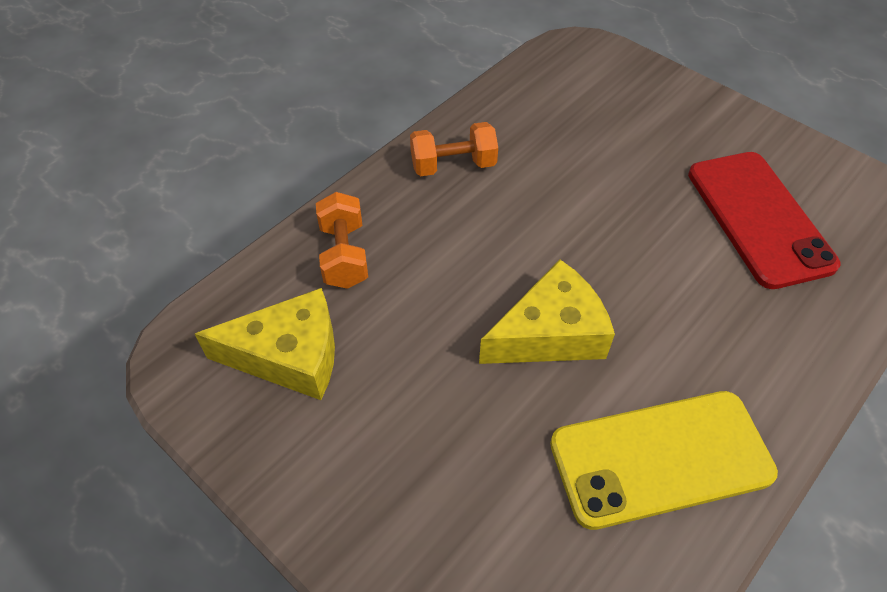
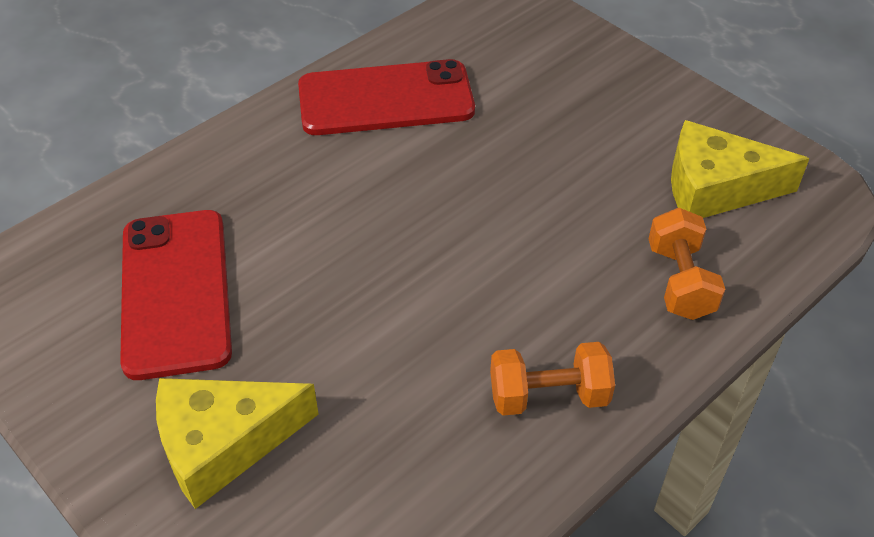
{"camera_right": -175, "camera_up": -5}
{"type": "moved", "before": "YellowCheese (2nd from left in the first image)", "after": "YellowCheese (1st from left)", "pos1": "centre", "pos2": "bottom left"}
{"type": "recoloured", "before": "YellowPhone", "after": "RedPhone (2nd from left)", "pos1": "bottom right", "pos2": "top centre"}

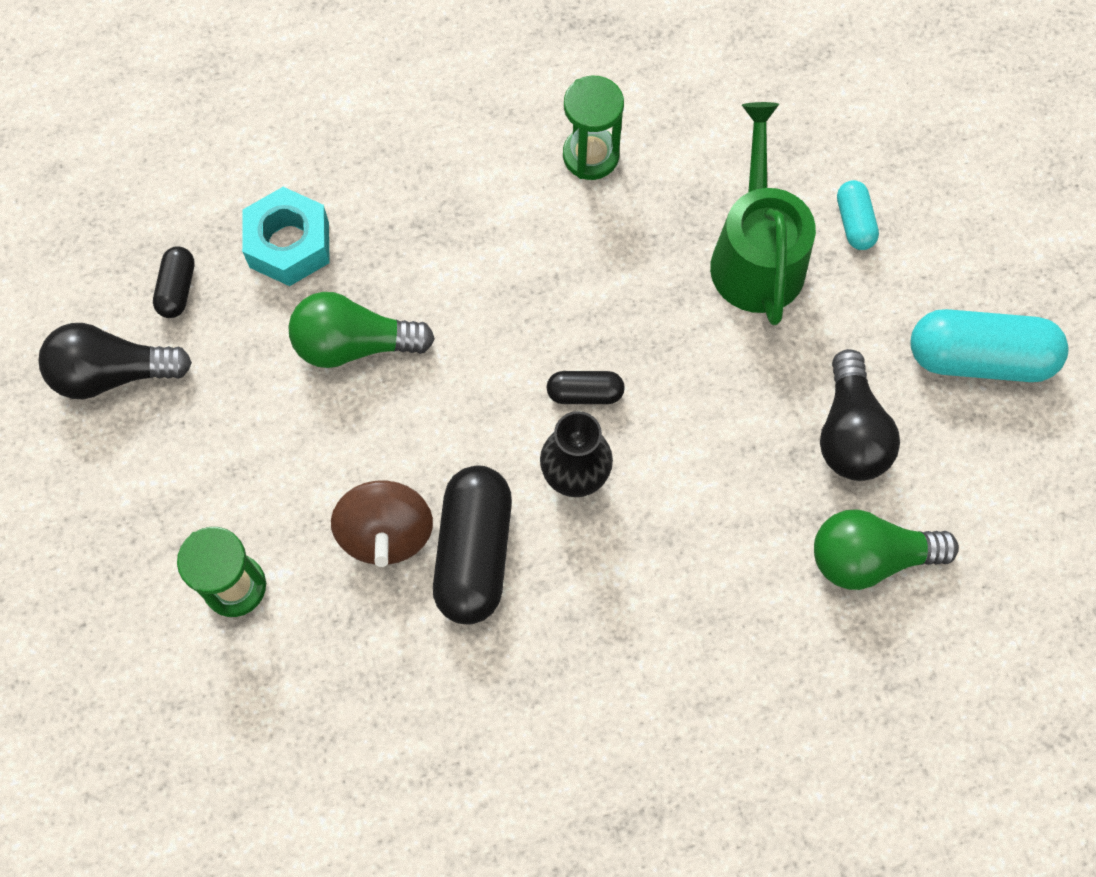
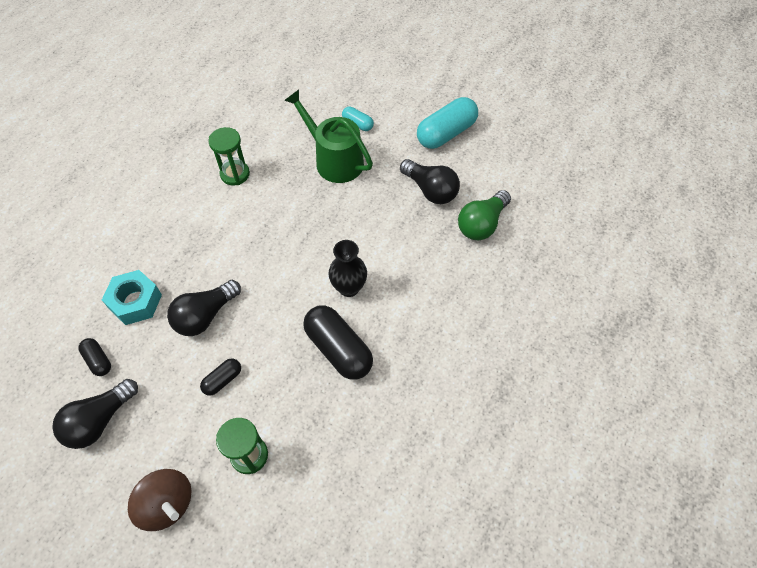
{"camera_right": -45, "camera_up": -10}
{"type": "moved", "before": "BrownSpinningTop", "pos1": "centre", "pos2": "bottom left"}
{"type": "moved", "before": "BlackCapsule (3rd from left in the first image)", "after": "BlackCapsule (2nd from left)", "pos1": "centre", "pos2": "middle left"}
{"type": "recoloured", "before": "GreenLightBulb (1st from left)", "after": "BlackLightBulb (2nd from left)", "pos1": "middle left", "pos2": "middle left"}

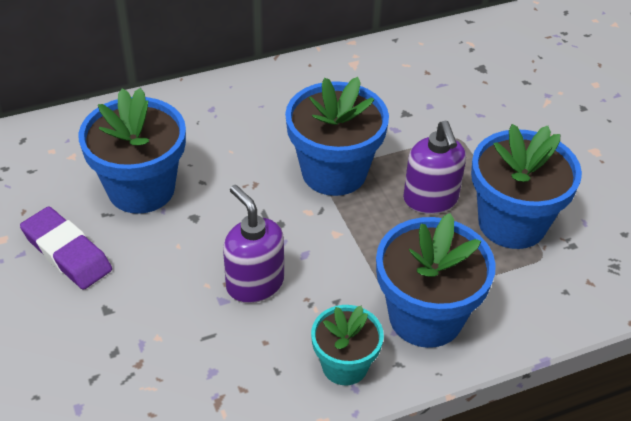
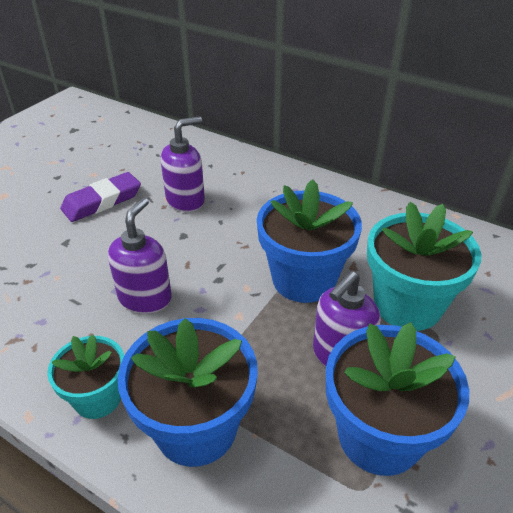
{"camera_right": 55, "camera_up": -5}
{"type": "added", "after": "TurquoiseFlowerPot (2nd from left)", "pos2": "middle right"}
{"type": "replaced", "before": "BlueFlowerPot (1st from left)", "after": "PurpleSoapDispenser (2nd from left)", "pos1": "middle left", "pos2": "top centre"}
{"type": "turned", "before": "PurpleEraser", "pos1": "middle left", "pos2": "middle left", "turn": 45}

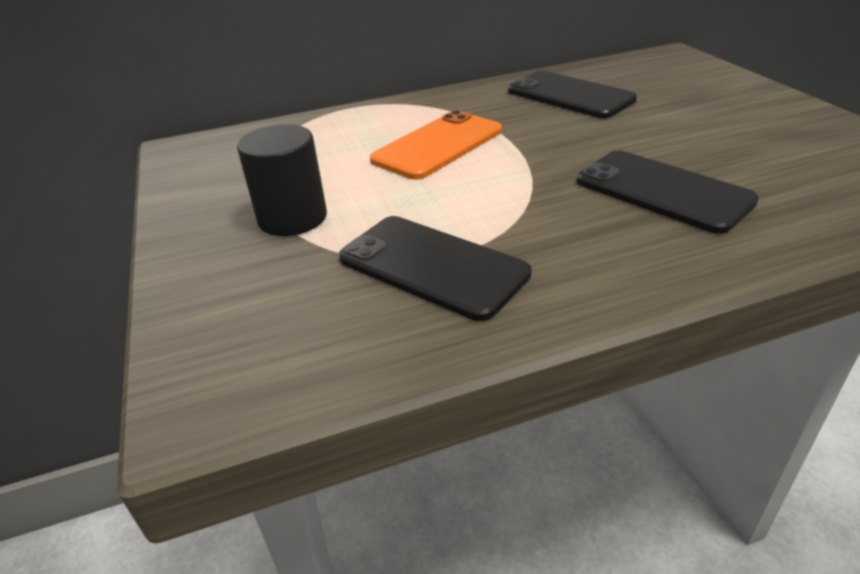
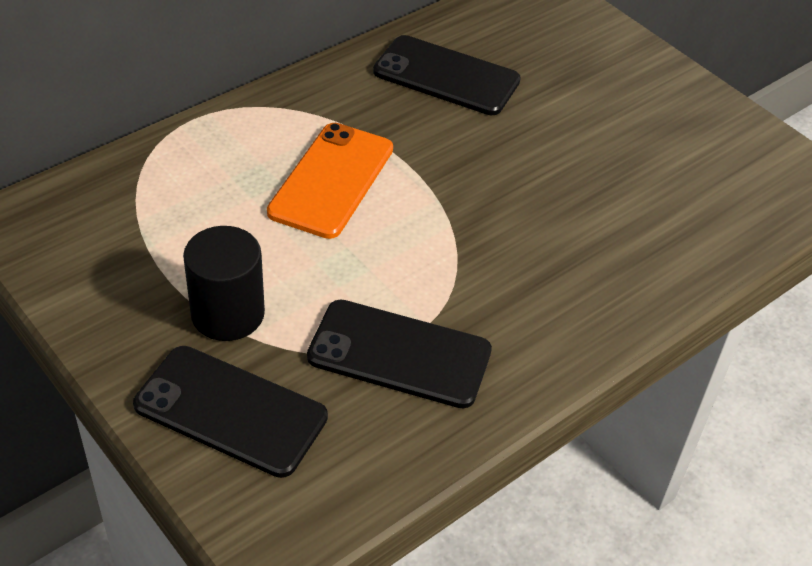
{"camera_right": -25, "camera_up": 10}
{"type": "moved", "before": "BlackPhone (3rd from left in the first image)", "after": "BlackPhone (1st from left)", "pos1": "middle right", "pos2": "bottom left"}

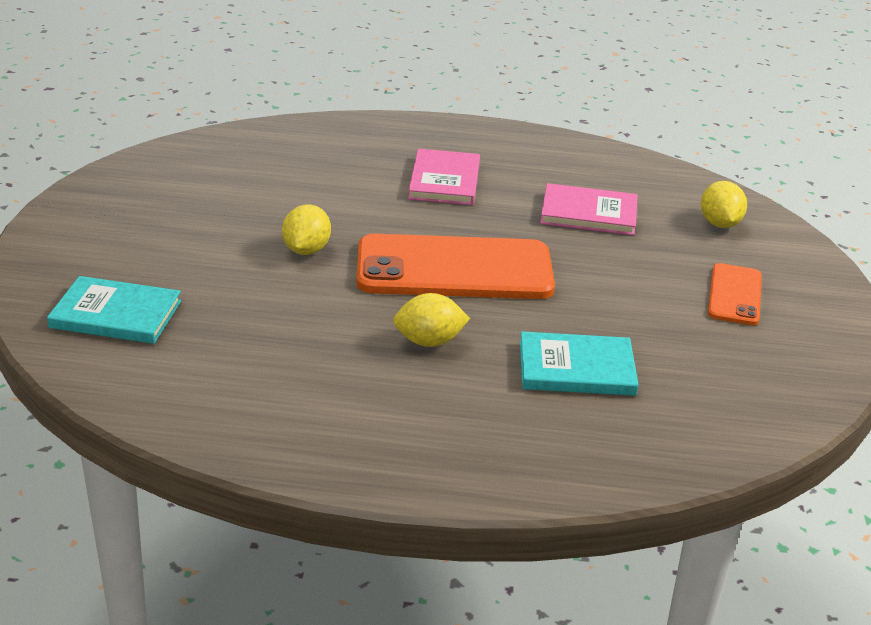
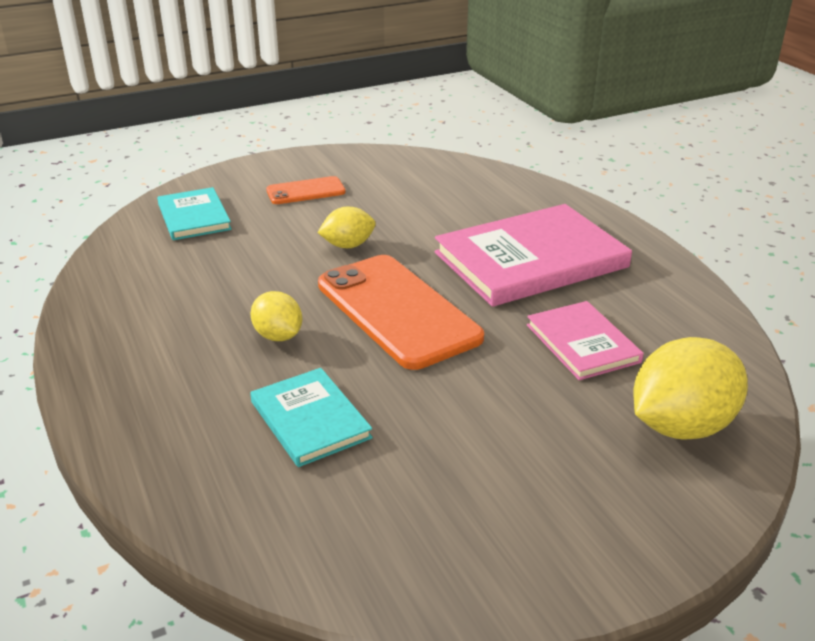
{"camera_right": 60, "camera_up": 0}
{"type": "moved", "before": "OrangePhone (2nd from left in the first image)", "after": "OrangePhone (1st from left)", "pos1": "middle right", "pos2": "top centre"}
{"type": "resized", "before": "PinkBook (1st from left)", "pos1": "top centre", "pos2": "centre", "scale": 1.82}
{"type": "resized", "before": "YellowLemon (3rd from left)", "pos1": "top right", "pos2": "middle right", "scale": 1.77}

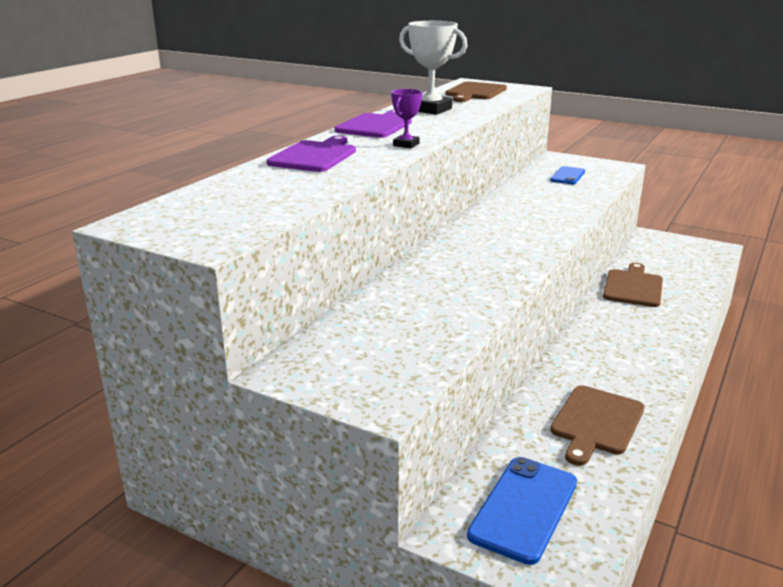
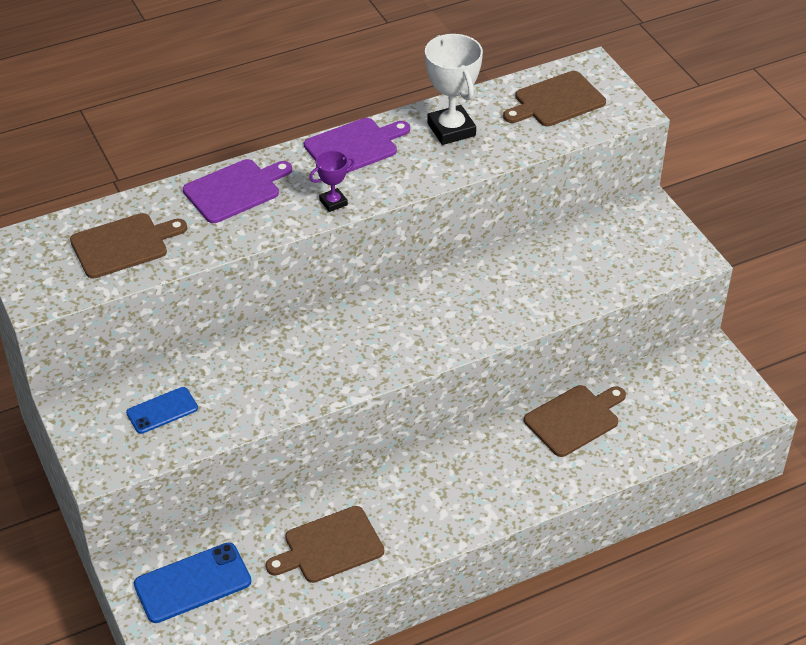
{"camera_right": 35, "camera_up": 20}
{"type": "added", "after": "BrownCuttingBoard (1st from left)", "pos2": "middle left"}
{"type": "moved", "before": "BluePhone (2nd from left in the first image)", "after": "BluePhone (1st from left)", "pos1": "top right", "pos2": "middle left"}

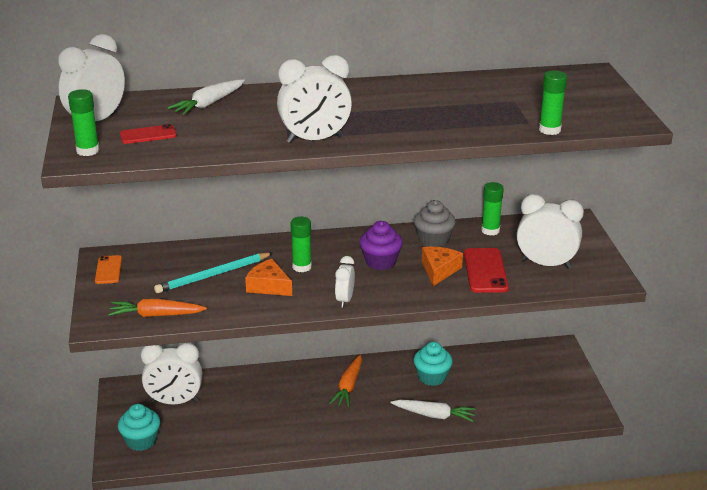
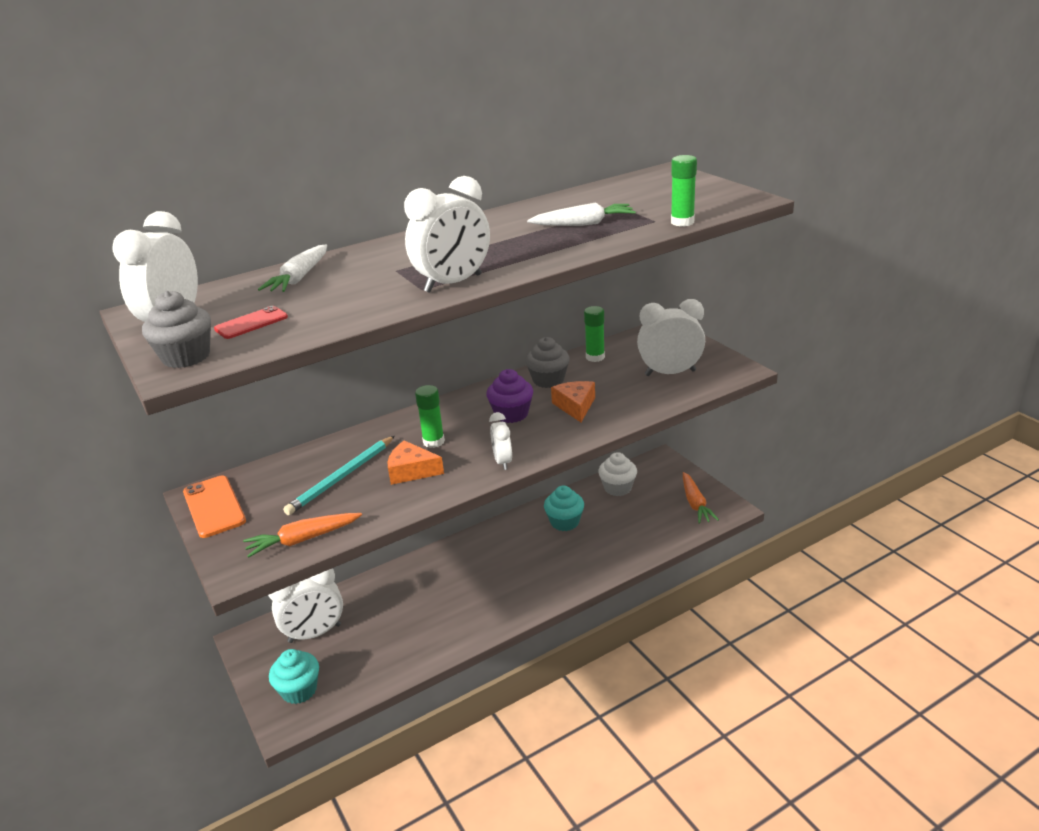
{"camera_right": -20, "camera_up": 0}
{"type": "removed", "before": "RedPhone (2nd from left)", "pos1": "middle right"}
{"type": "added", "after": "WhiteCupcake", "pos2": "centre"}
{"type": "moved", "before": "OrangeCarrot (2nd from left)", "pos1": "bottom centre", "pos2": "middle right"}
{"type": "moved", "before": "WhiteCarrot (2nd from left)", "pos1": "bottom centre", "pos2": "top centre"}
{"type": "replaced", "before": "GreenGlueStick (1st from left)", "after": "GreyCupcake (1st from left)", "pos1": "top left", "pos2": "middle left"}
{"type": "resized", "before": "OrangePhone", "pos1": "middle left", "pos2": "middle left", "scale": 1.59}

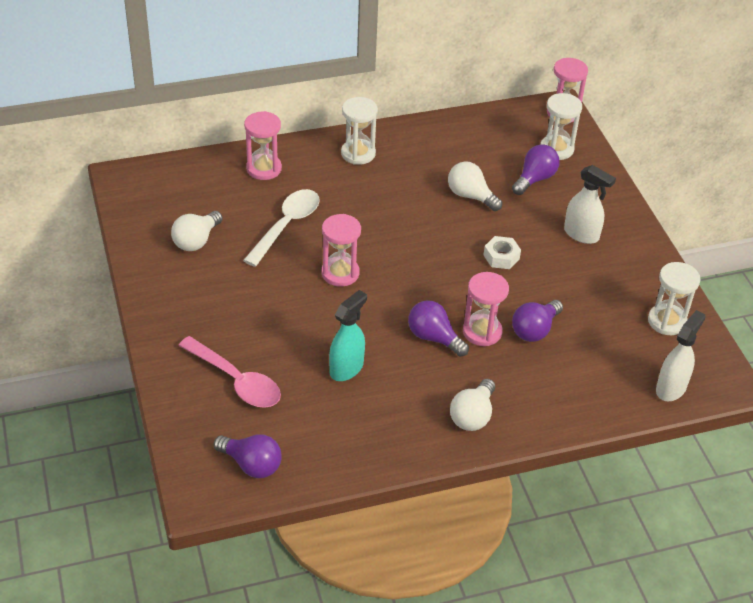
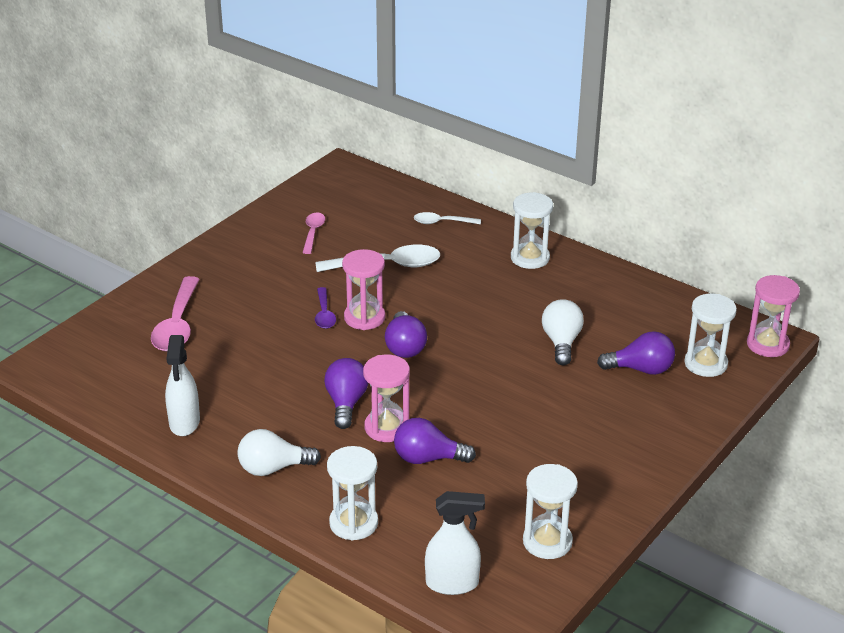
{"camera_right": 55, "camera_up": -10}
{"type": "removed", "before": "TurquoiseSprayBottle", "pos1": "centre"}
{"type": "removed", "before": "WhiteNut", "pos1": "middle right"}
{"type": "added", "after": "PurpleSpoon", "pos2": "centre"}
{"type": "added", "after": "WhiteHourglass (1st from left)", "pos2": "bottom centre"}
{"type": "moved", "before": "PurpleLightBulb (1st from left in the first image)", "after": "PurpleLightBulb (2nd from left)", "pos1": "bottom left", "pos2": "centre"}
{"type": "moved", "before": "WhiteSprayBottle (1st from left)", "pos1": "middle right", "pos2": "middle left"}
{"type": "replaced", "before": "WhiteLightBulb (1st from left)", "after": "PinkSpoon (2nd from left)", "pos1": "middle left", "pos2": "centre"}
{"type": "replaced", "before": "PinkHourglass (1st from left)", "after": "WhiteSpoon (2nd from left)", "pos1": "top centre", "pos2": "centre"}

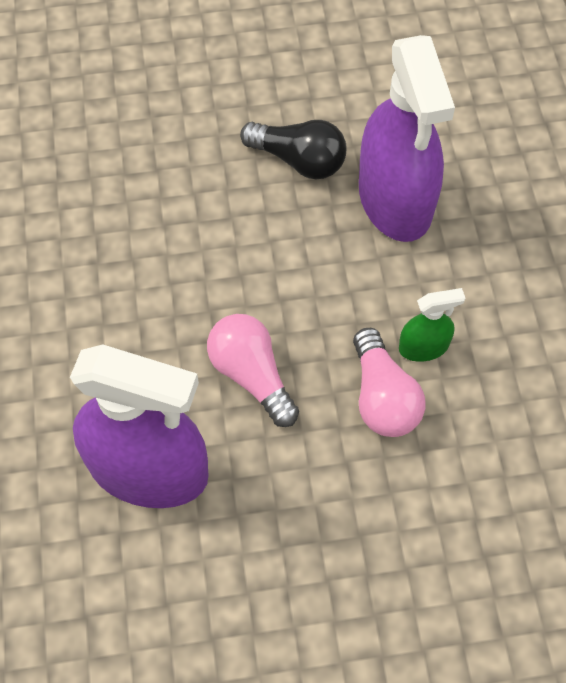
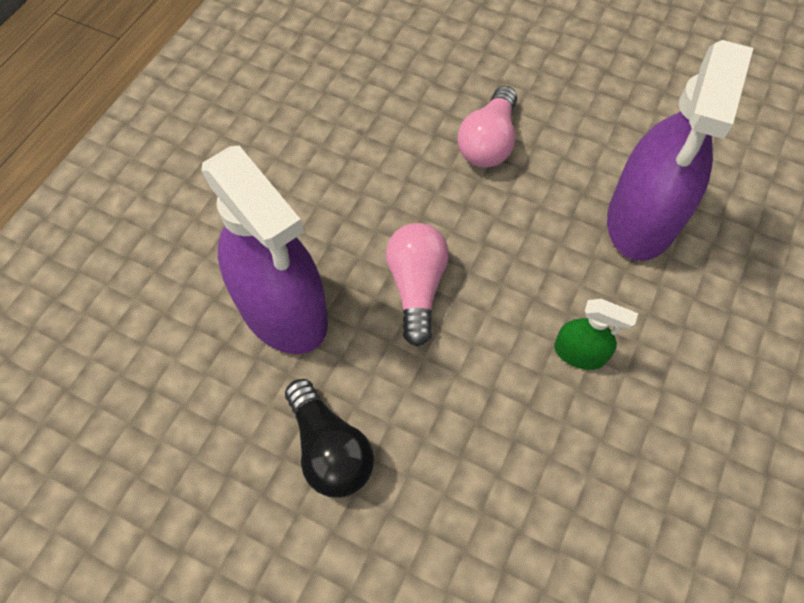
{"camera_right": 35, "camera_up": 0}
{"type": "moved", "before": "BlackLightBulb", "pos1": "top centre", "pos2": "bottom centre"}
{"type": "moved", "before": "PinkLightBulb (2nd from left)", "pos1": "middle right", "pos2": "top centre"}

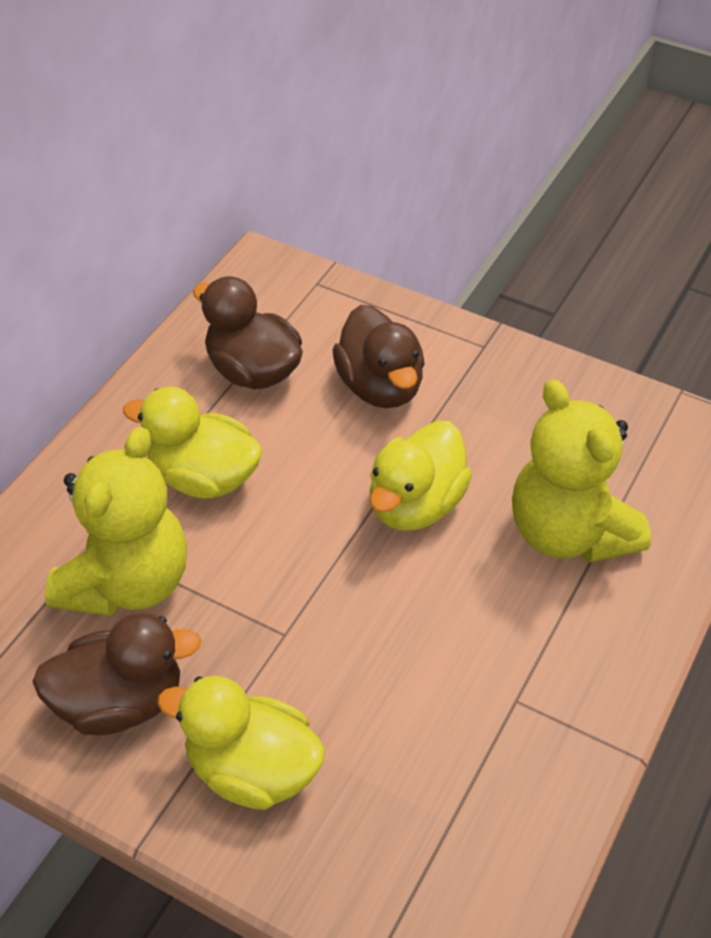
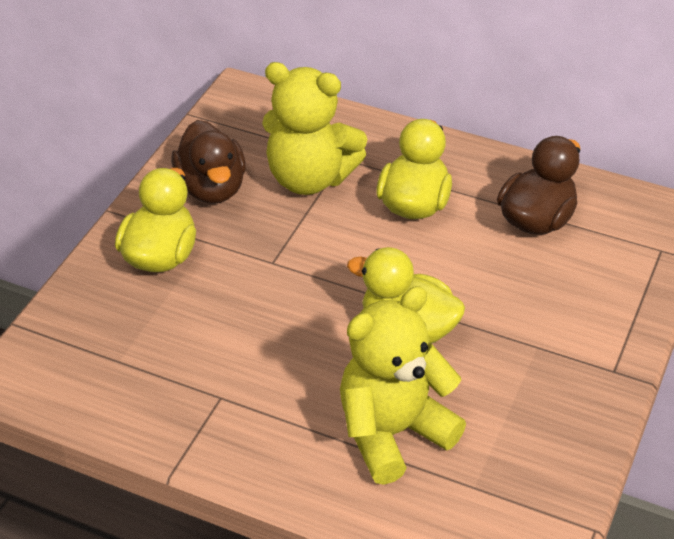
{"camera_right": 85, "camera_up": -5}
{"type": "removed", "before": "BrownDuck (3rd from left)", "pos1": "centre"}

